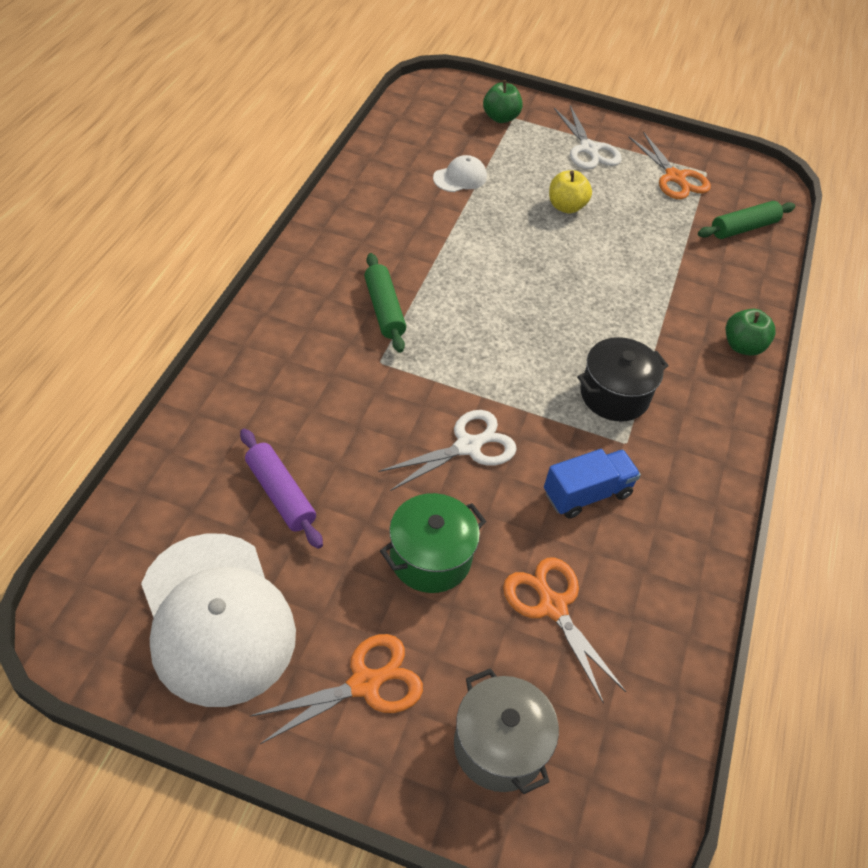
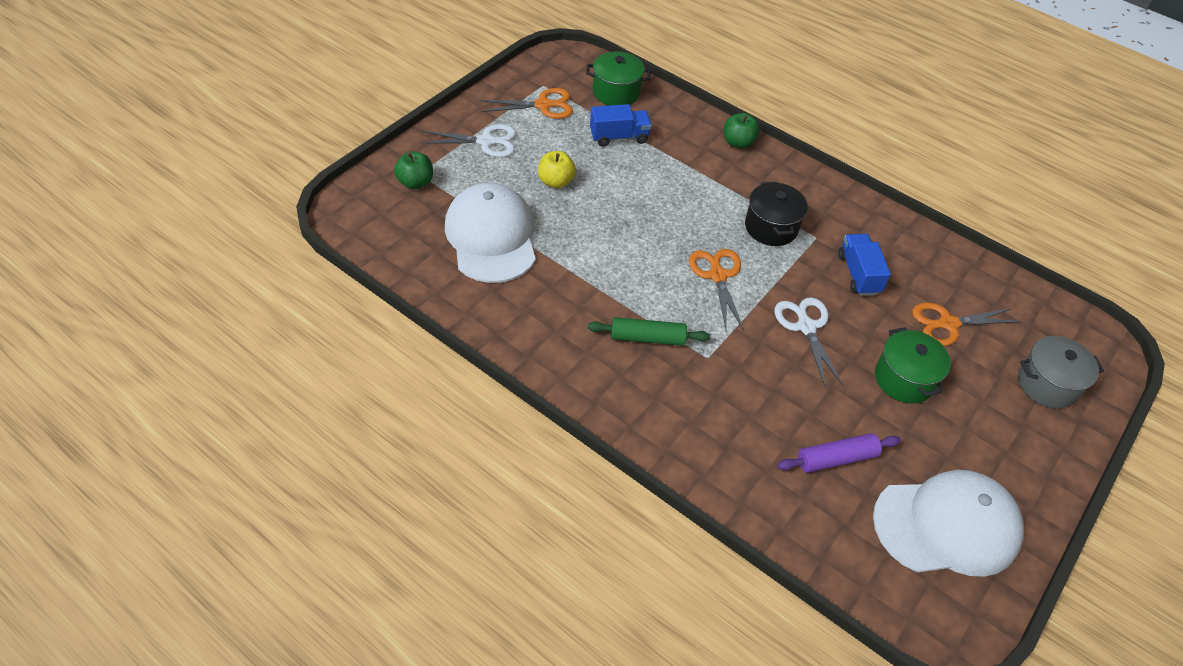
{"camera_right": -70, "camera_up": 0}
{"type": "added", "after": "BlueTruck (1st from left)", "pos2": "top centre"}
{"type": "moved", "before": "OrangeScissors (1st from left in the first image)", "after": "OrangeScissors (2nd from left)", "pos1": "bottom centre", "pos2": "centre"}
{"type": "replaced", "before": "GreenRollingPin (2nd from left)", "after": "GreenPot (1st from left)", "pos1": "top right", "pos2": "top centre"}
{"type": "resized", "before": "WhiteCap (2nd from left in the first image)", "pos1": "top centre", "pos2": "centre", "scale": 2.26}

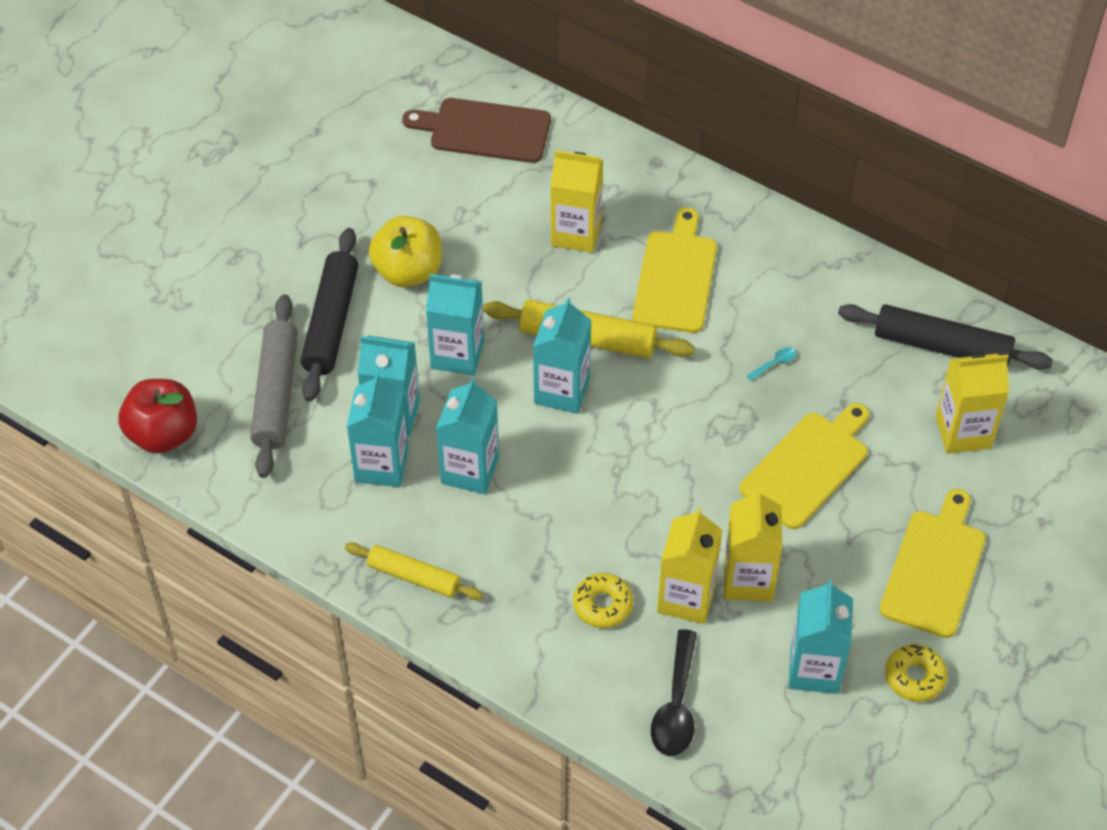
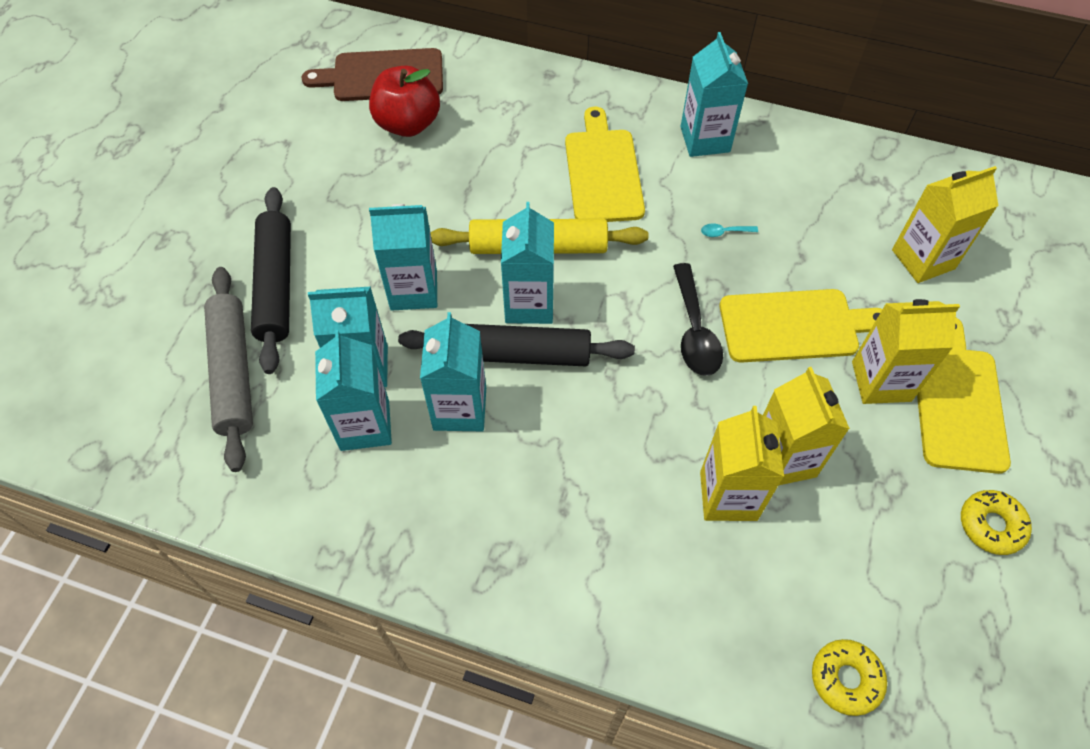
{"camera_right": -15, "camera_up": 5}
{"type": "removed", "before": "YellowRollingPin (1st from left)", "pos1": "bottom centre"}
{"type": "removed", "before": "YellowApple", "pos1": "top centre"}
{"type": "moved", "before": "RedApple", "pos1": "middle left", "pos2": "top centre"}
{"type": "moved", "before": "YellowCarton (1st from left in the first image)", "after": "YellowCarton (3rd from left)", "pos1": "top centre", "pos2": "middle right"}
{"type": "moved", "before": "YellowDonut (1st from left)", "pos1": "bottom centre", "pos2": "bottom right"}
{"type": "moved", "before": "BlackSpoon", "pos1": "bottom centre", "pos2": "centre"}
{"type": "moved", "before": "TurquoiseCarton (6th from left)", "pos1": "bottom right", "pos2": "top centre"}
{"type": "moved", "before": "BlackRollingPin (2nd from left)", "pos1": "middle right", "pos2": "centre"}
{"type": "turned", "before": "YellowCuttingBoard (2nd from left)", "pos1": "middle right", "pos2": "middle right", "turn": 60}
{"type": "turned", "before": "TurquoiseSpoon", "pos1": "middle right", "pos2": "top right", "turn": -135}

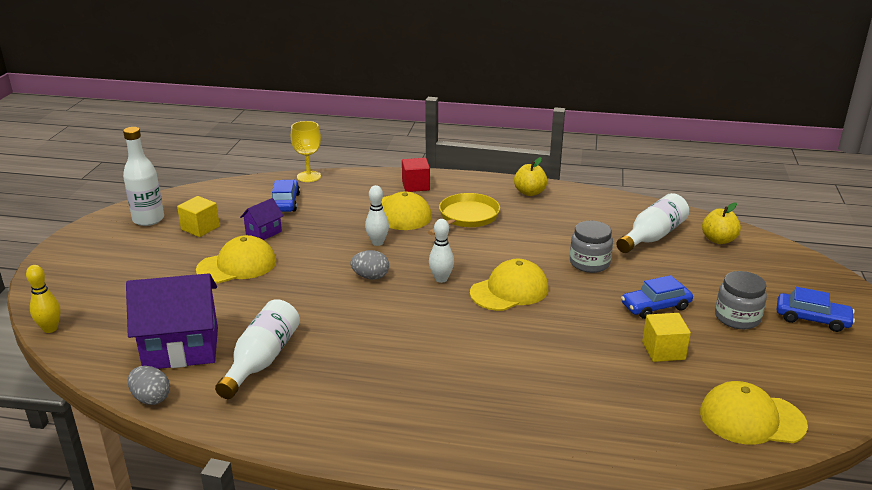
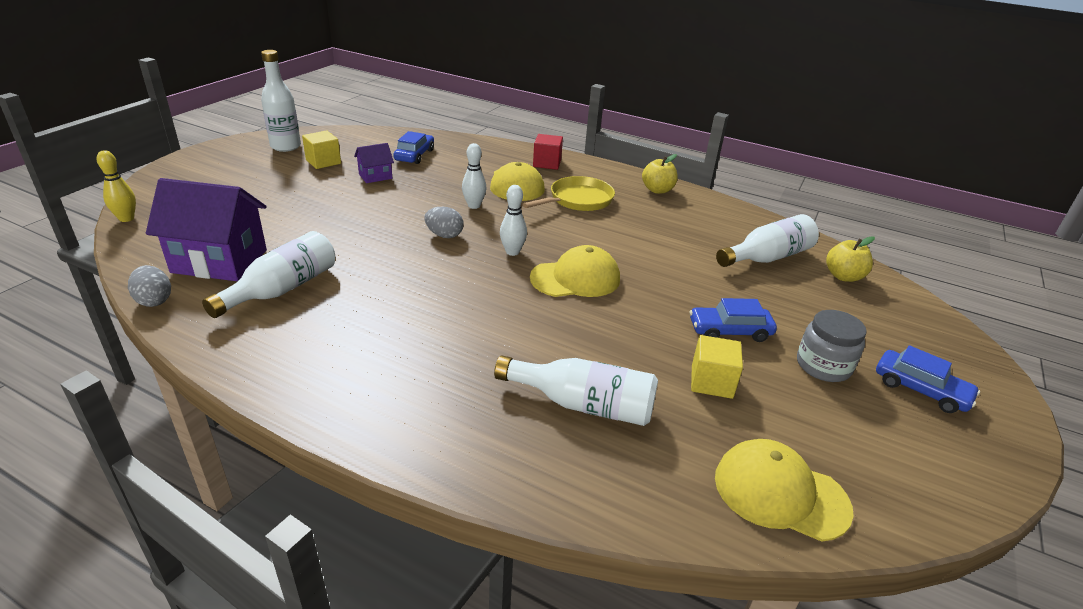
{"camera_right": 15, "camera_up": 5}
{"type": "removed", "before": "YellowCap (1st from left)", "pos1": "middle left"}
{"type": "removed", "before": "YellowGoblet", "pos1": "top centre"}
{"type": "removed", "before": "GreyJar (1st from left)", "pos1": "middle right"}
{"type": "added", "after": "WhiteBottle (3rd from left)", "pos2": "centre"}

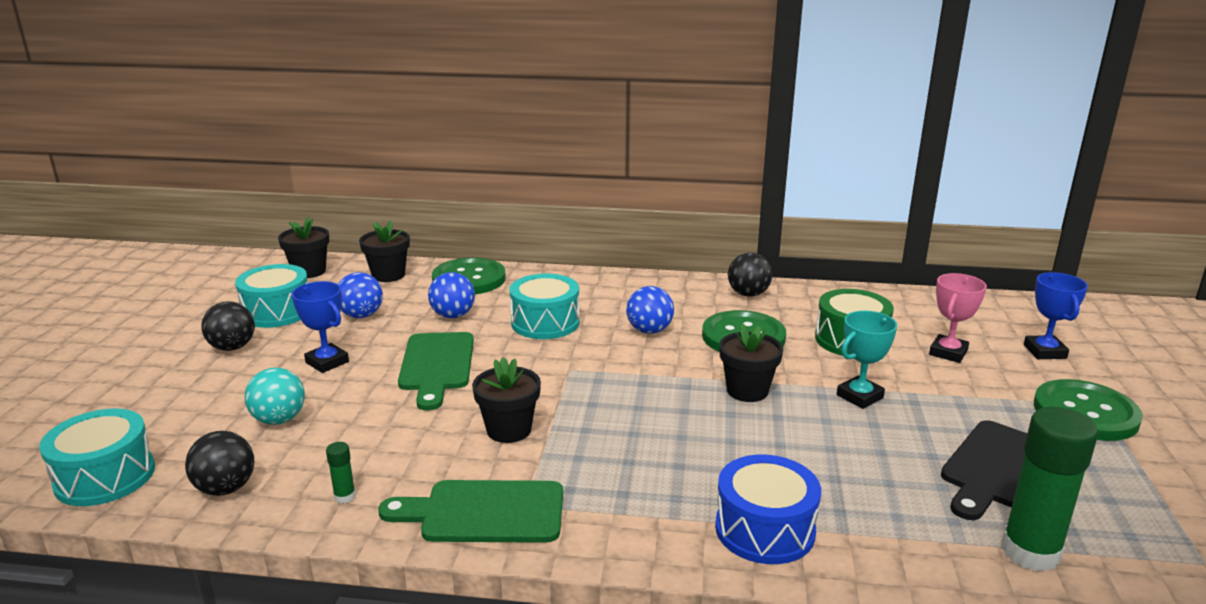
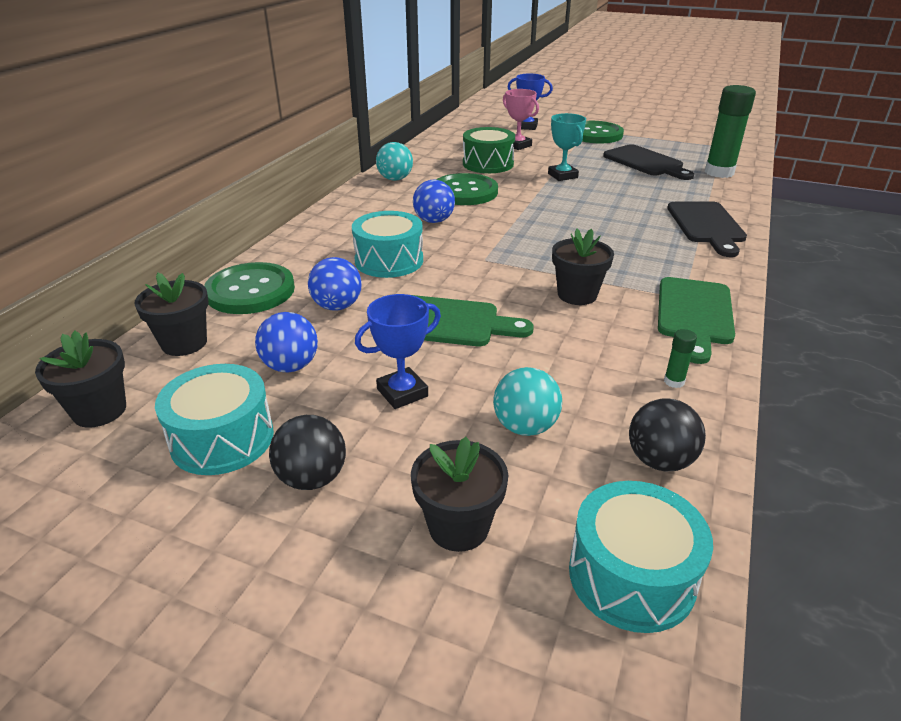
{"camera_right": -75, "camera_up": 10}
{"type": "moved", "before": "BlackFlowerPot (4th from left in the first image)", "after": "BlackFlowerPot (3rd from left)", "pos1": "centre", "pos2": "bottom centre"}
{"type": "replaced", "before": "BlueDrum", "after": "BlackCuttingBoard (2nd from left)", "pos1": "bottom centre", "pos2": "top right"}
{"type": "recoloured", "before": "BlackBall (3rd from left)", "after": "TurquoiseBall (1st from left)", "pos1": "centre", "pos2": "top centre"}

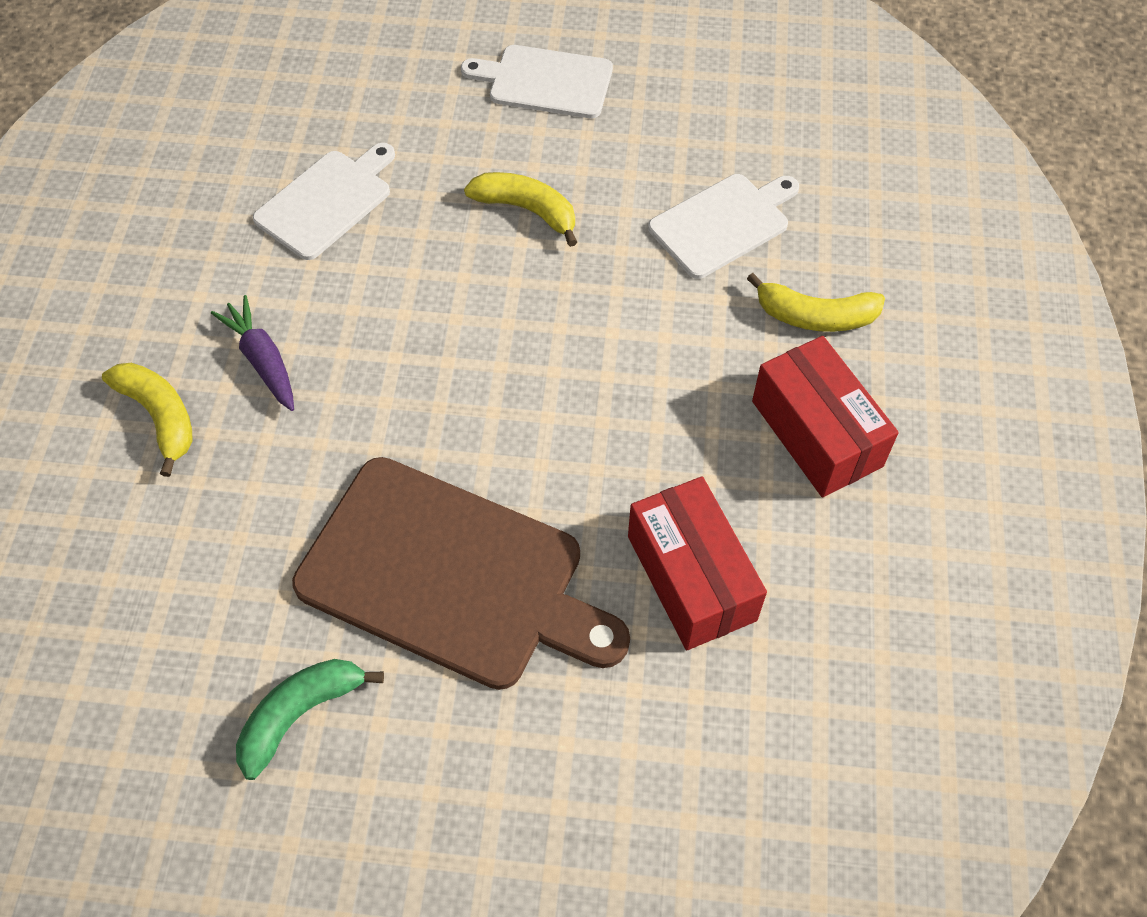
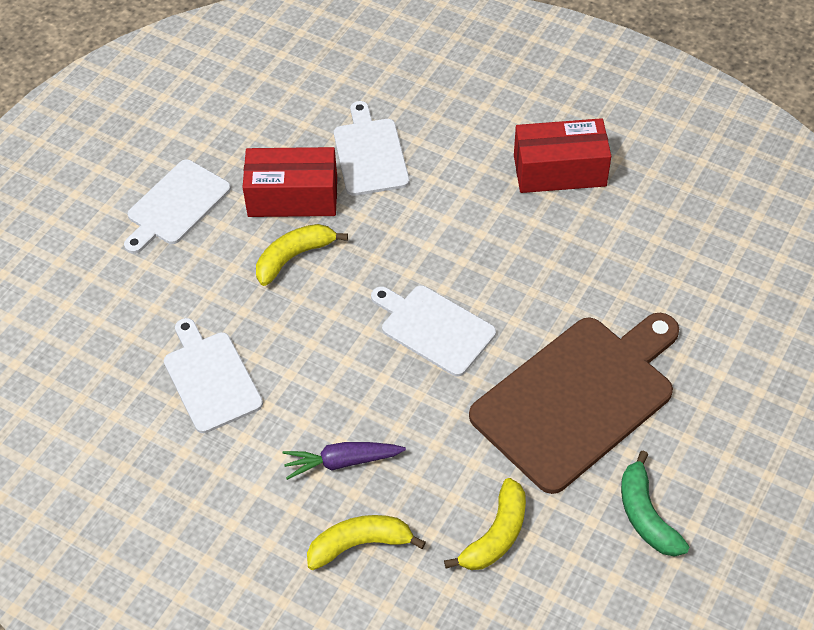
{"camera_right": -65, "camera_up": -5}
{"type": "added", "after": "WhiteCuttingBoard (4th from left)", "pos2": "centre"}
{"type": "moved", "before": "RedBox (1st from left)", "pos1": "centre", "pos2": "top centre"}
{"type": "moved", "before": "YellowBanana (3rd from left)", "pos1": "top right", "pos2": "bottom centre"}

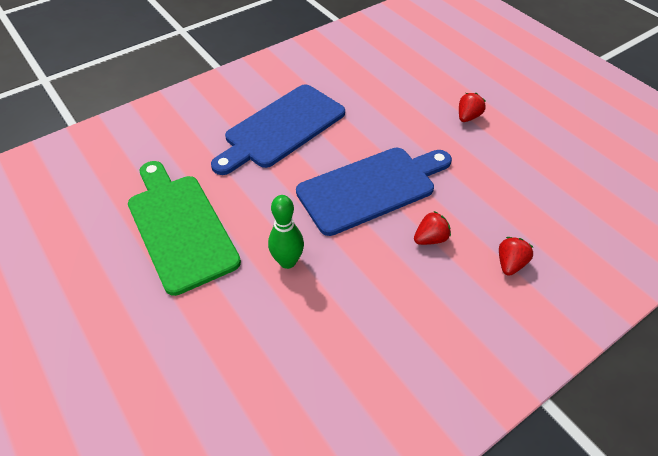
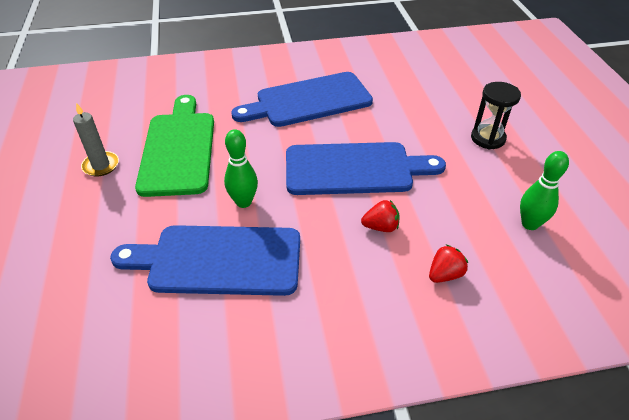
{"camera_right": 25, "camera_up": -5}
{"type": "added", "after": "GreyCandle", "pos2": "top left"}
{"type": "added", "after": "BlueCuttingBoard (1st from left)", "pos2": "middle left"}
{"type": "added", "after": "GreenBowlingPin (2nd from left)", "pos2": "middle right"}
{"type": "replaced", "before": "RedStrawberry (2nd from left)", "after": "BlackHourglass", "pos1": "top right", "pos2": "top right"}

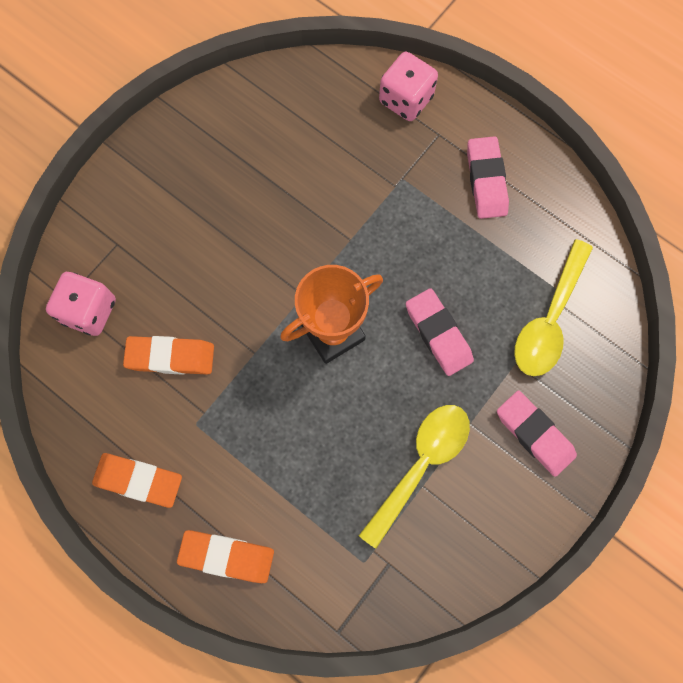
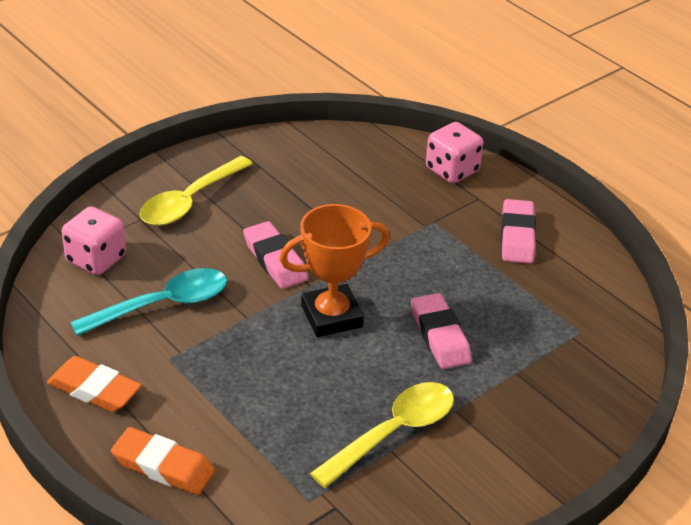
{"camera_right": 10, "camera_up": -35}
{"type": "moved", "before": "PinkEraser (3rd from left in the first image)", "after": "PinkEraser (1st from left)", "pos1": "middle right", "pos2": "centre"}
{"type": "moved", "before": "YellowSpoon (2nd from left in the first image)", "after": "YellowSpoon (1st from left)", "pos1": "middle right", "pos2": "middle left"}
{"type": "replaced", "before": "OrangeEraser (2nd from left)", "after": "TurquoiseSpoon", "pos1": "middle left", "pos2": "middle left"}

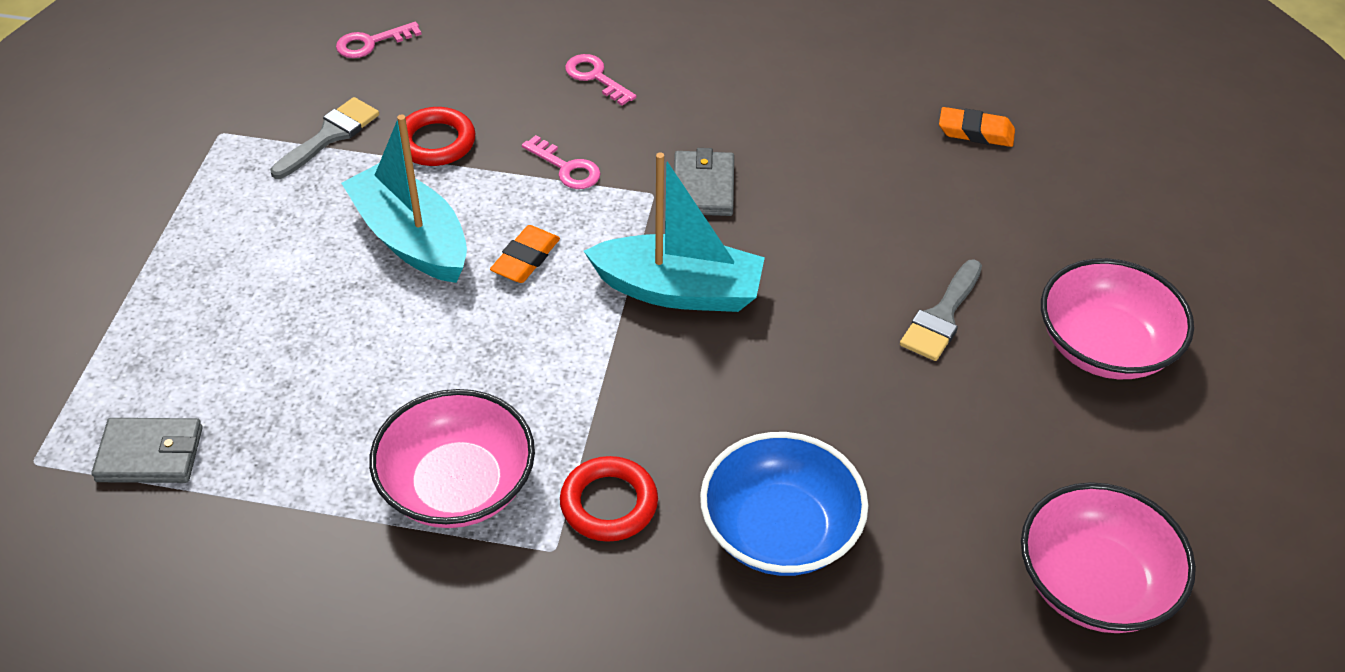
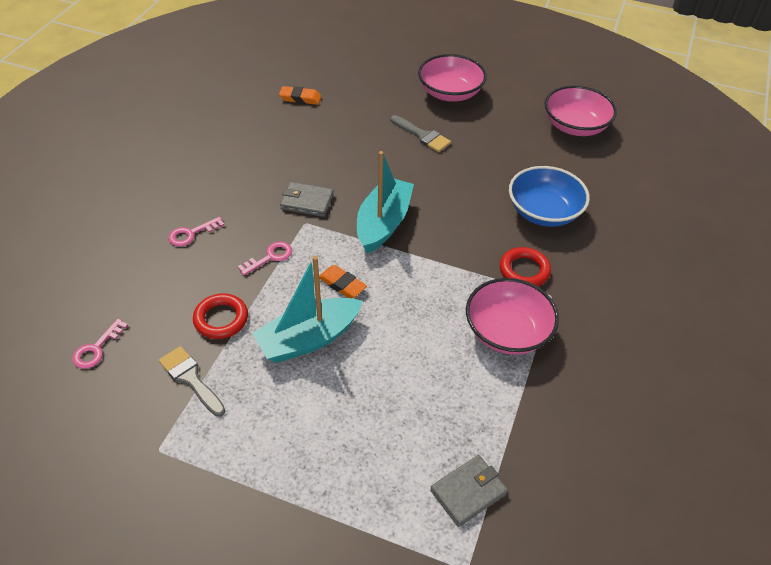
{"camera_right": -80, "camera_up": 0}
{"type": "turned", "before": "GreyWallet (1st from left in the first image)", "pos1": "bottom left", "pos2": "bottom centre", "turn": 45}
{"type": "turned", "before": "PinkKey (1st from left)", "pos1": "top left", "pos2": "middle left", "turn": 45}
{"type": "turned", "before": "OrangeEraser (2nd from left in the first image)", "pos1": "top right", "pos2": "top centre", "turn": 75}

